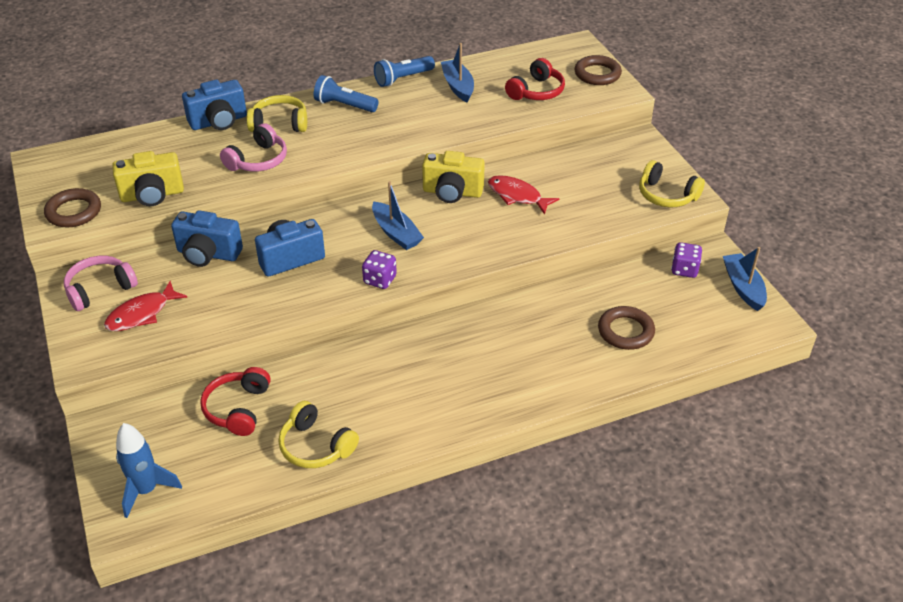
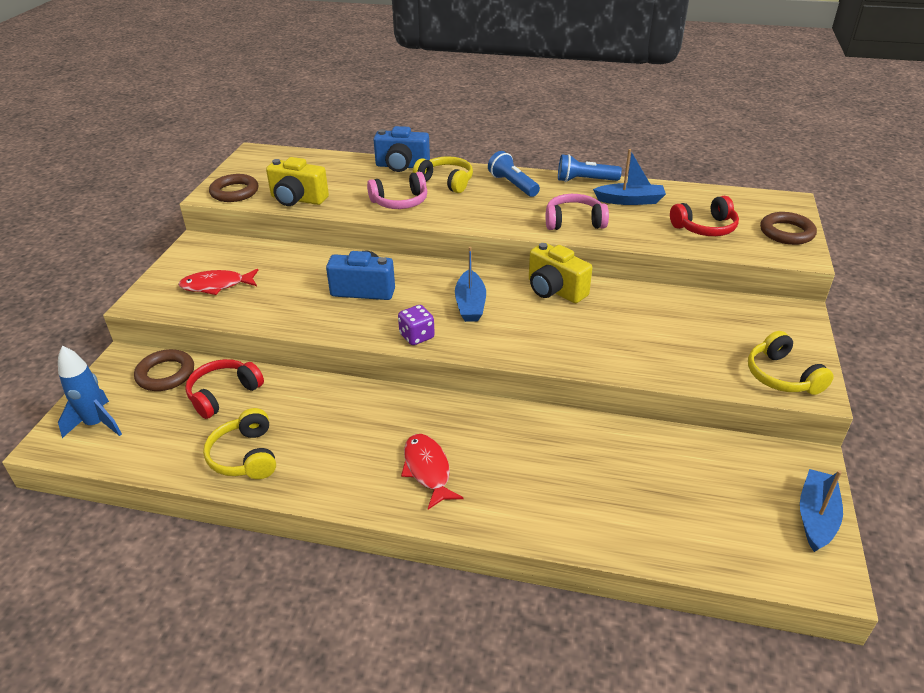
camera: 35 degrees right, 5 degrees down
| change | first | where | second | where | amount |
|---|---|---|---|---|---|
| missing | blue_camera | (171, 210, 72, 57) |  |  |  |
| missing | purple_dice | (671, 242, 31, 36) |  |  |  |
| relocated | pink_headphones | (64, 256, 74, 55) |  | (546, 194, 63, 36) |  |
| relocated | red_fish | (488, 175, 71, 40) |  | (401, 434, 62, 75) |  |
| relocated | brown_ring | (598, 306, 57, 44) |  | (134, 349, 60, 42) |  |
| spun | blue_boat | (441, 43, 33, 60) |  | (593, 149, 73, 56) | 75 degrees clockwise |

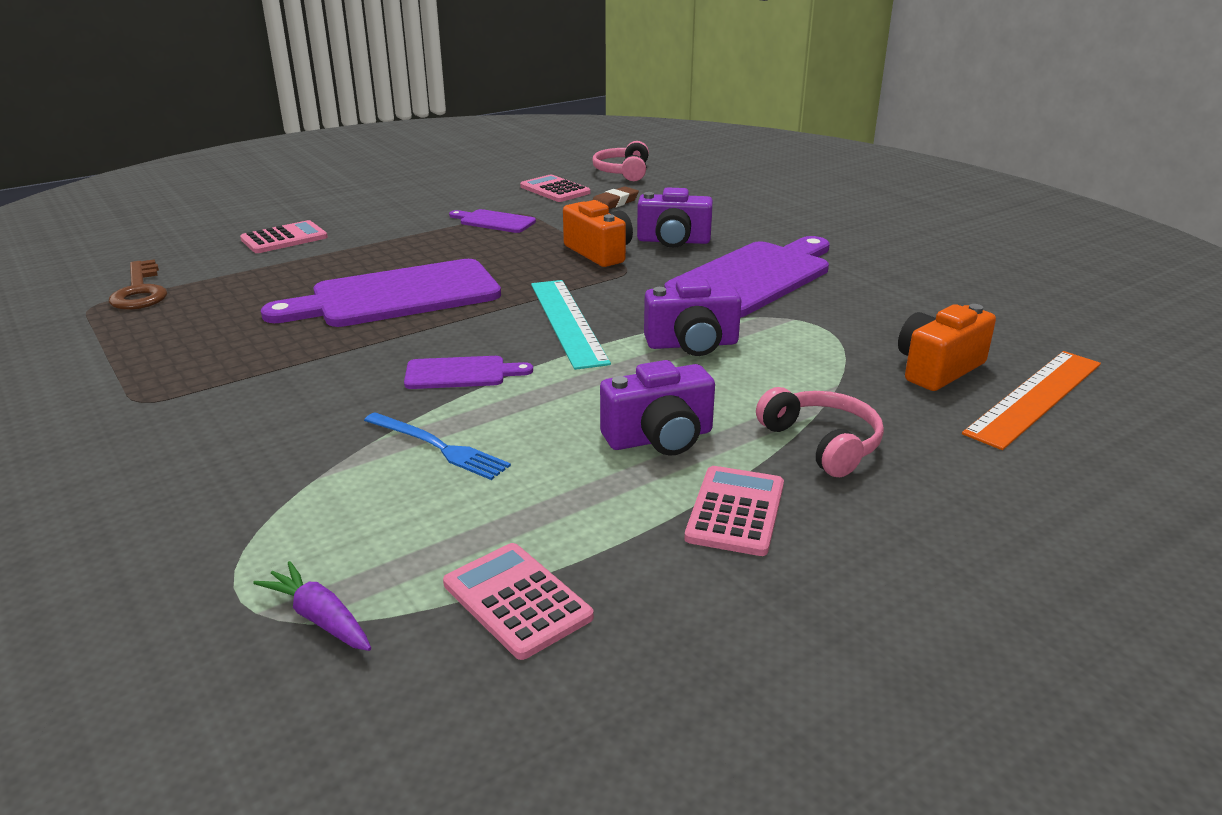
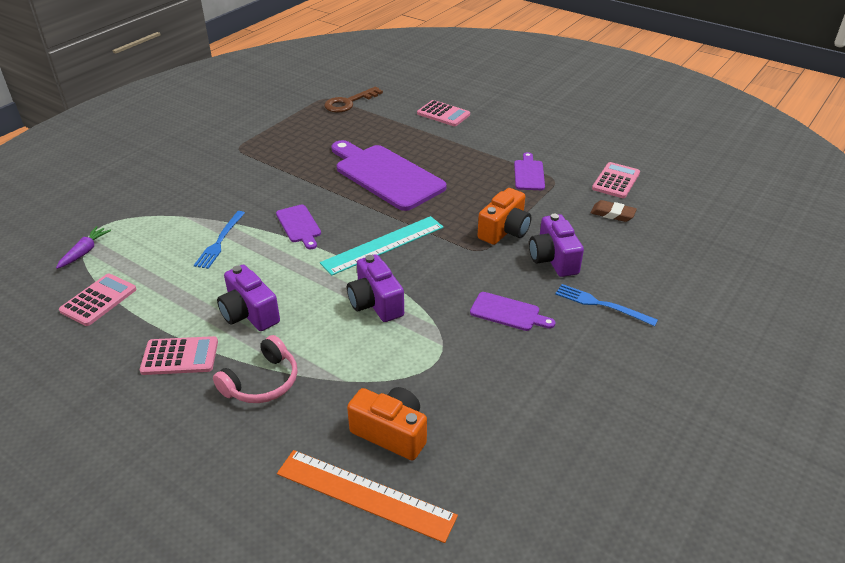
camera: 70 degrees right, 10 degrees up
| change | first | where | second | where | amount |
|---|---|---|---|---|---|
| missing | pink_headphones | (592, 141, 57, 40) |  |  |  |
| appeared |  |  | blue_fork | (555, 284, 103, 42) |  |
| size | purple_cutting_board | (664, 236, 166, 82) |  | (470, 292, 85, 39) | x0.48 |

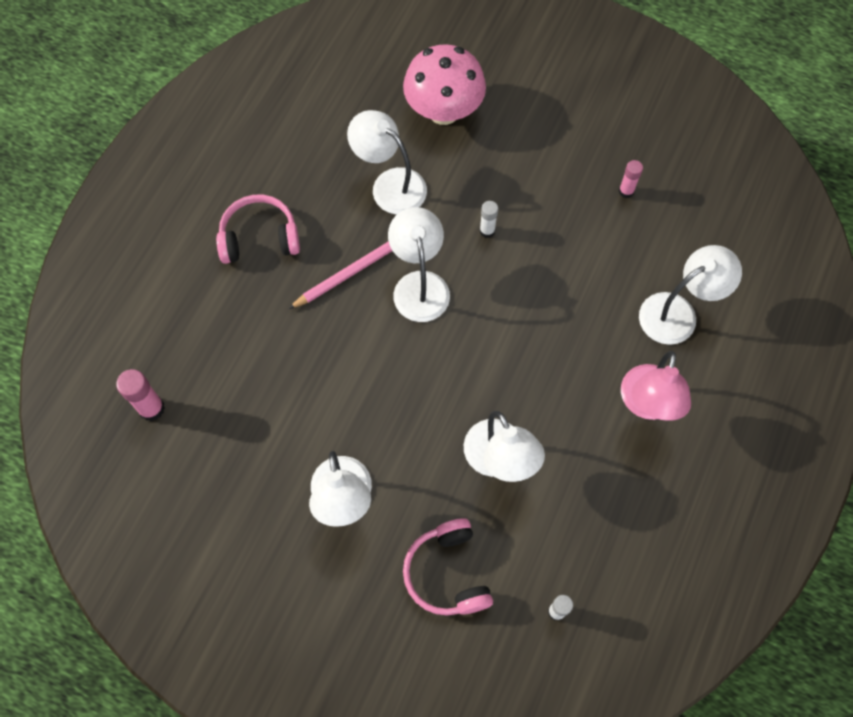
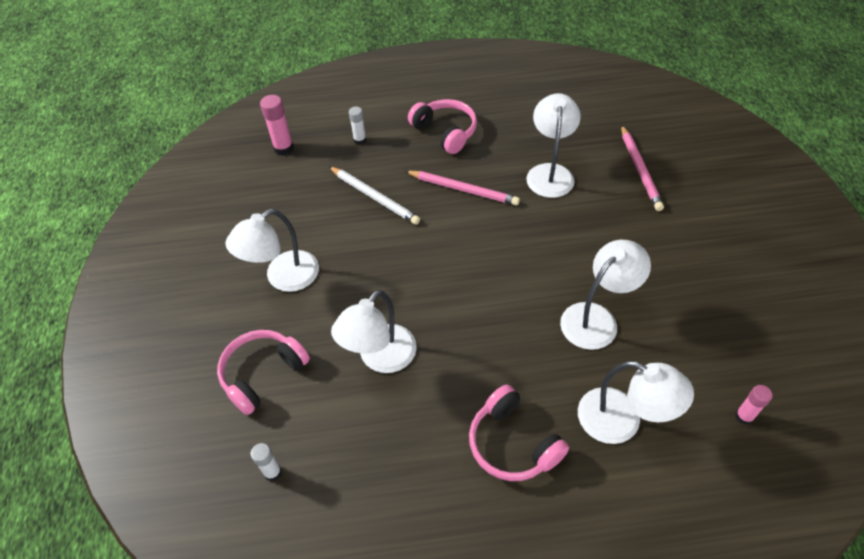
camera: 60 degrees right, 15 degrees down
| change | first | where | second | where | amount |
|---|---|---|---|---|---|
| appeared |  |  | white_pencil | (329, 166, 91, 59) |  |
| relocated | white_lamp | (388, 207, 62, 115) |  | (560, 240, 91, 110) |  |
| relocated | white_glue_stick | (479, 201, 19, 37) |  | (349, 107, 17, 38) |  |
| relocated | pink_glue_stick | (619, 160, 24, 38) |  | (735, 385, 38, 40) |  |
| exchanged | pink_mushroom | (403, 44, 83, 81) | pink_pencil | (621, 125, 43, 86) |  |
| exchanged | pink_lamp | (621, 351, 70, 70) | pink_headphones | (469, 385, 100, 96) |  |

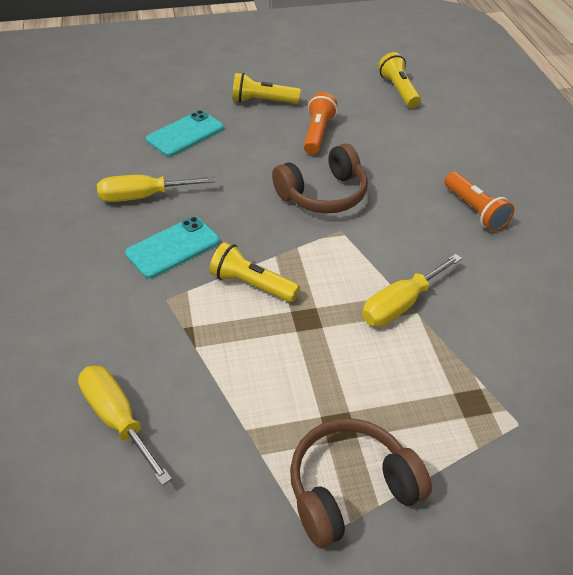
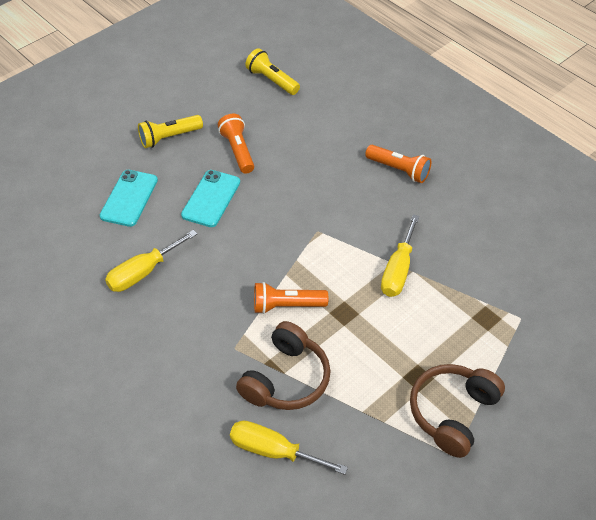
camera: 30 degrees left, 5 degrees up
| change | first | where | second | where | amount |
|---|---|---|---|---|---|
| relocated | turquoise_phone | (125, 217, 95, 62) |  | (181, 170, 59, 57) |  |
| relocated | brown_headphones | (272, 144, 96, 69) |  | (236, 321, 95, 89) |  |
| colour | yellow_flashlight | (209, 242, 91, 60) | orange_flashlight | (254, 282, 74, 32) |  |

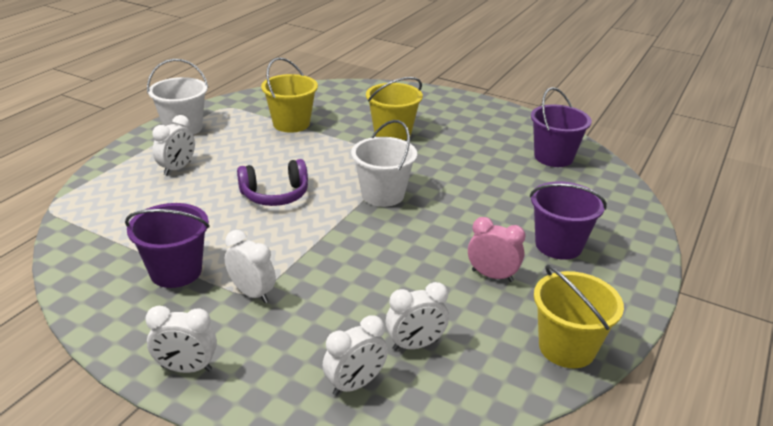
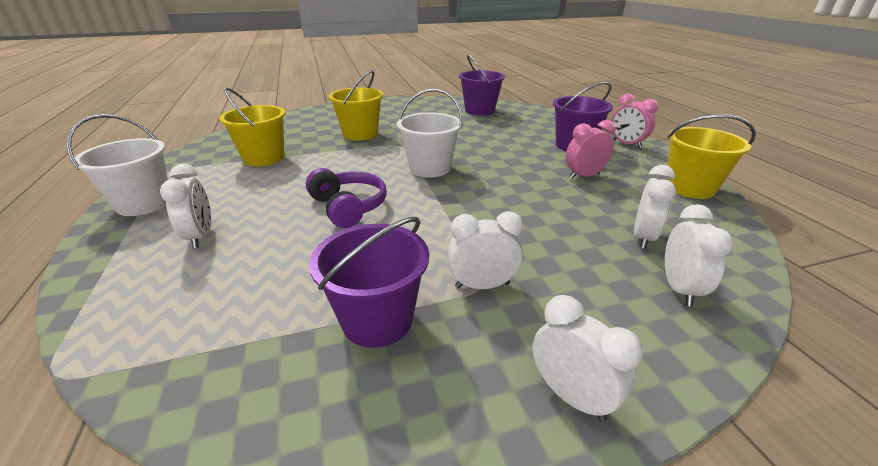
camera: 45 degrees left, 0 degrees up
| change | first | where | second | where | amount |
|---|---|---|---|---|---|
| appeared |  |  | pink_clock | (612, 94, 46, 54) |  |
| spun | white_clock | (145, 306, 72, 67) |  | (532, 295, 111, 127) | 90 degrees counterclockwise |
| spun | purple_headphones | (237, 159, 71, 47) |  | (306, 168, 81, 60) | 60 degrees counterclockwise |

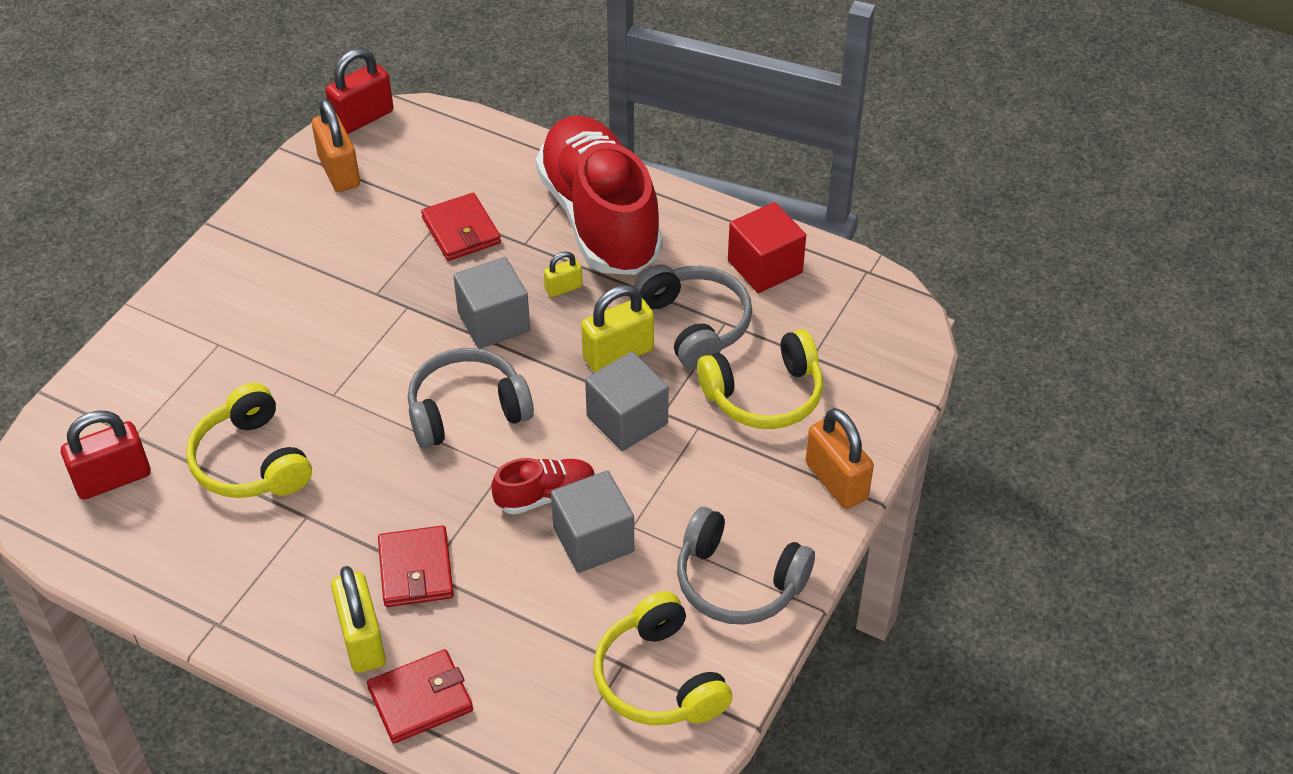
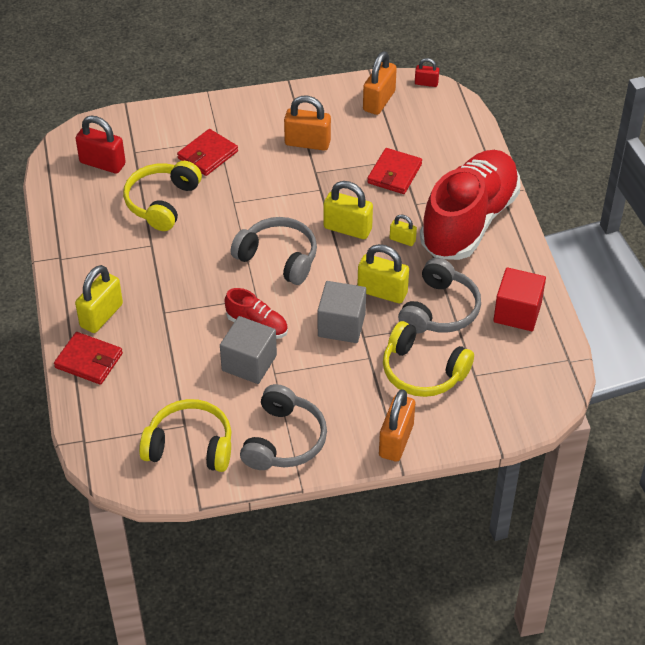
camera: 50 degrees right, 0 degrees up
| change | first | where | second | where | amount |
|---|---|---|---|---|---|
| appeared |  |  | orange_padlock | (284, 96, 47, 55) |  |
| relocated | red_wallet | (378, 525, 76, 82) |  | (177, 129, 61, 47) |  |
| exchanged | grey_cube | (453, 257, 77, 92) | yellow_padlock | (324, 181, 49, 58) |  |
| spun | yellow_headphones | (593, 591, 140, 134) |  | (139, 399, 93, 73) | 75 degrees clockwise |
| spun | grey_headphones | (677, 507, 138, 118) |  | (240, 384, 87, 86) | 150 degrees counterclockwise |
| size | red_padlock | (325, 48, 68, 86) |  | (415, 58, 24, 29) | x0.54 |

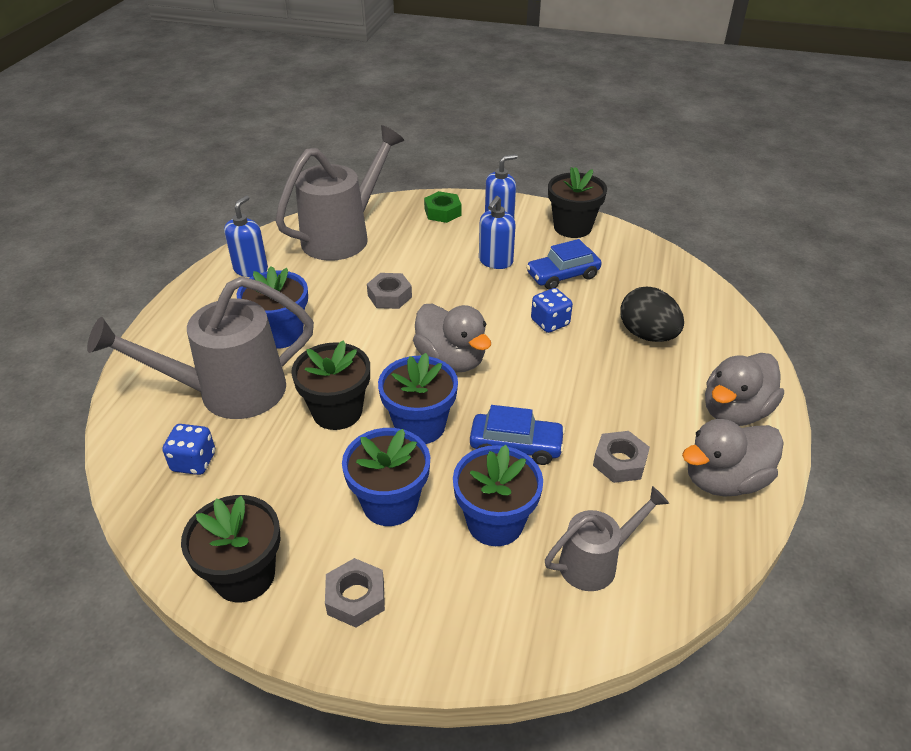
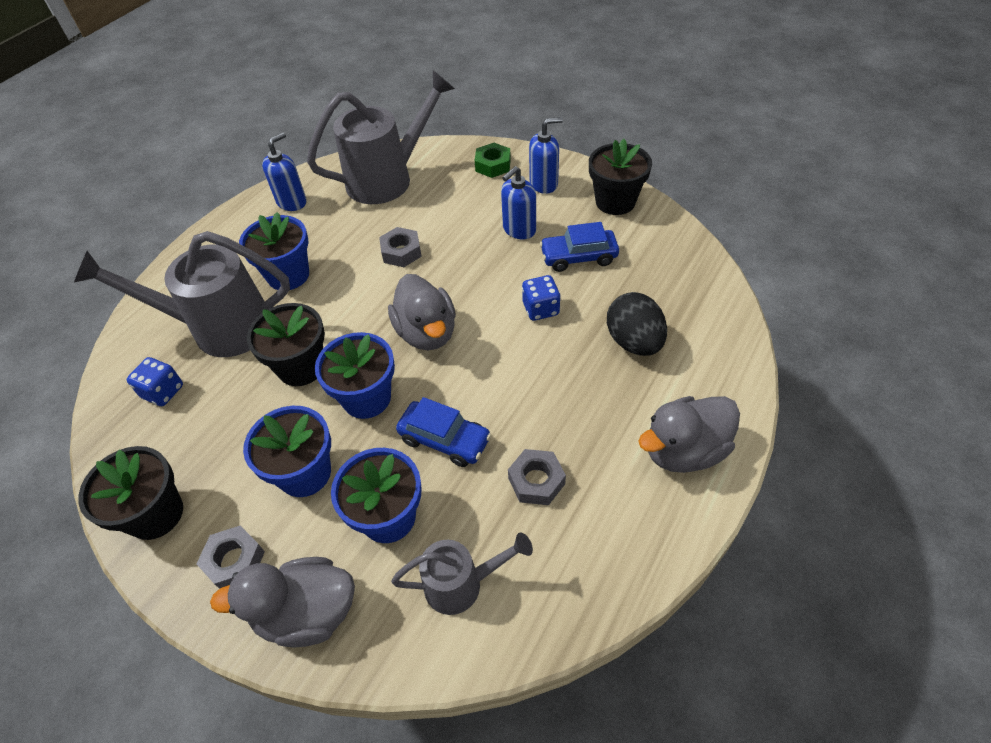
camera: 20 degrees right, 10 degrees up
| change | first | where | second | where | amount |
|---|---|---|---|---|---|
| relocated | grey_duck | (682, 419, 102, 78) |  | (210, 557, 145, 91) |  |

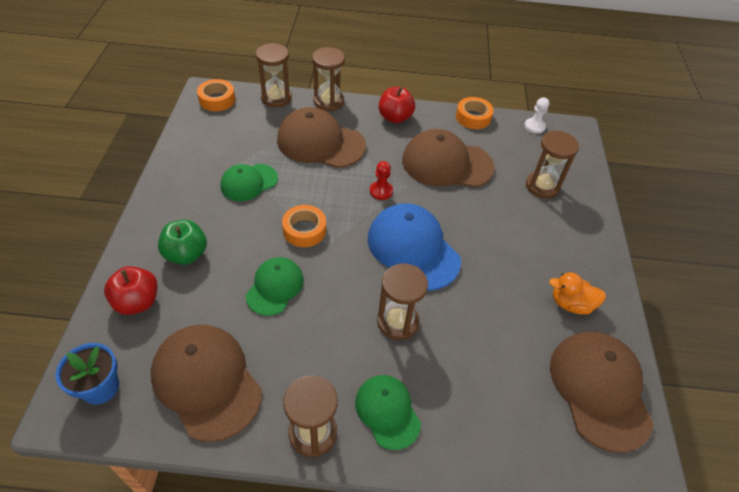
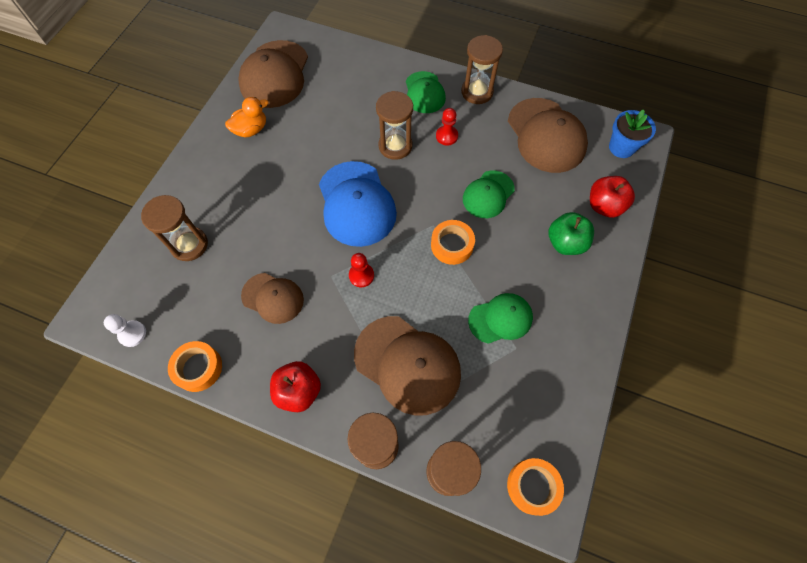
camera: 160 degrees left, 15 degrees up
| change | first | where | second | where | amount |
|---|---|---|---|---|---|
| appeared |  |  | red_pawn | (436, 108, 22, 37) |  |
| spun | orange_duck | (549, 272, 57, 43) |  | (225, 97, 43, 40) | 60 degrees counterclockwise |
| size | brown_cap | (402, 129, 93, 58) |  | (241, 273, 63, 51) | x0.60 |

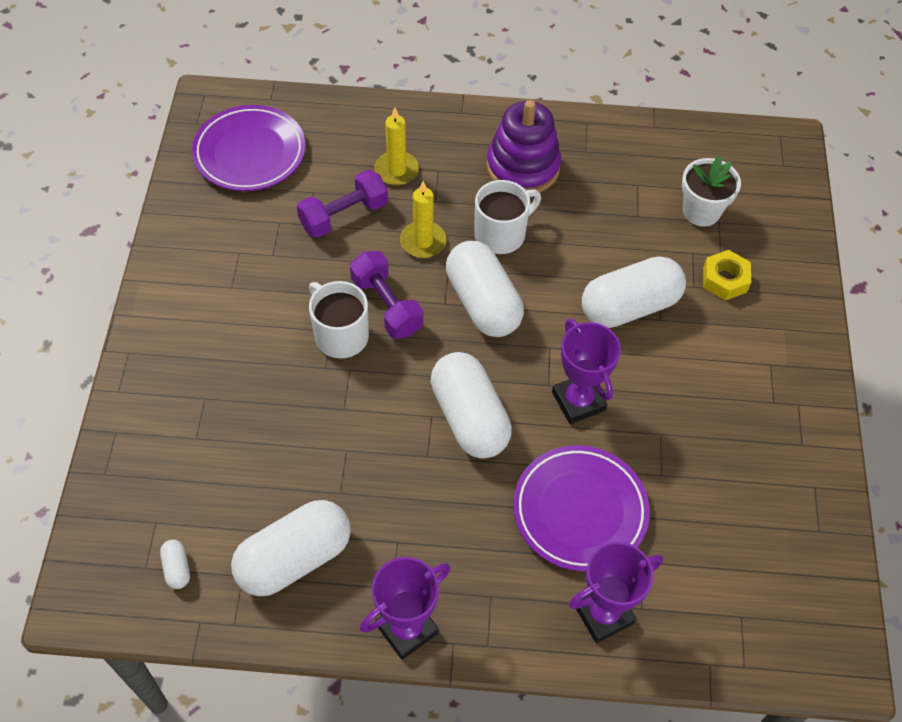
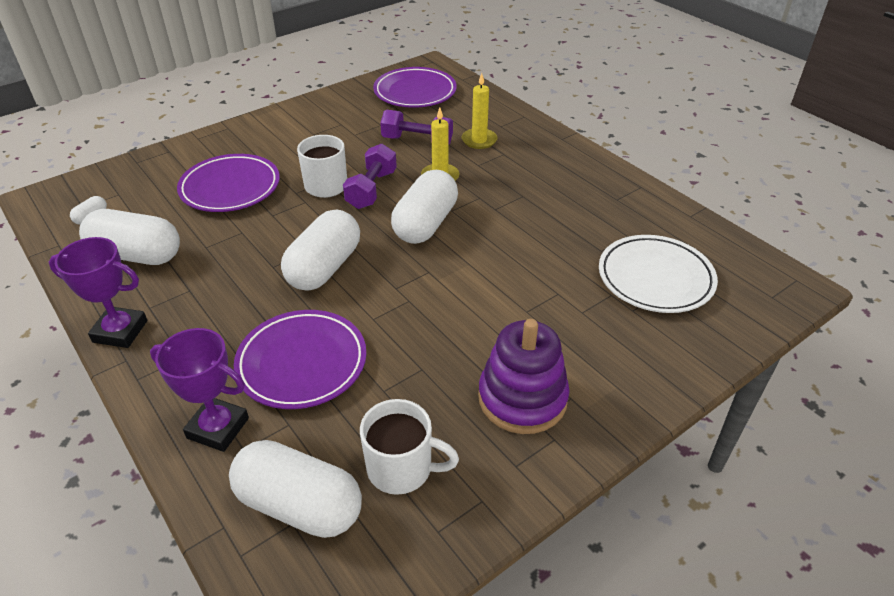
camera: 50 degrees right, 15 degrees down
| change | first | where | second | where | amount |
|---|---|---|---|---|---|
| missing | purple_trophy | (552, 318, 69, 106) |  |  |  |
| missing | yellow_nut | (703, 250, 48, 51) |  |  |  |
| appeared |  |  | purple_plate | (177, 154, 103, 58) |  |
| relocated | white_mug | (474, 180, 67, 74) |  | (360, 399, 99, 96) |  |
| relocated | purple_stacking_toy | (487, 100, 74, 92) |  | (478, 319, 92, 115) |  |
| relocated | white_capsule | (582, 256, 104, 72) |  | (229, 440, 133, 98) |  |
| exchanged | white_flower_pot | (682, 156, 59, 71) | white_plate | (599, 235, 119, 78) |  |

